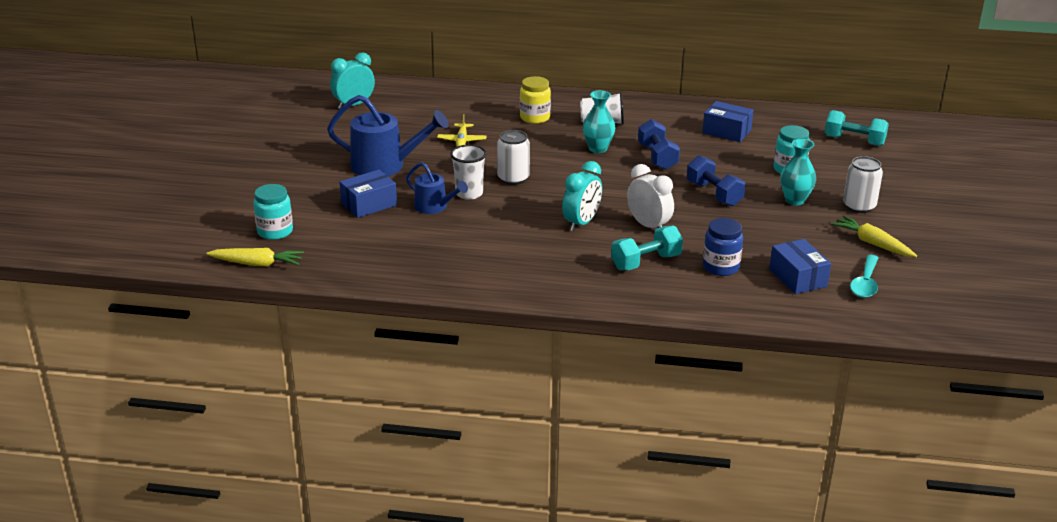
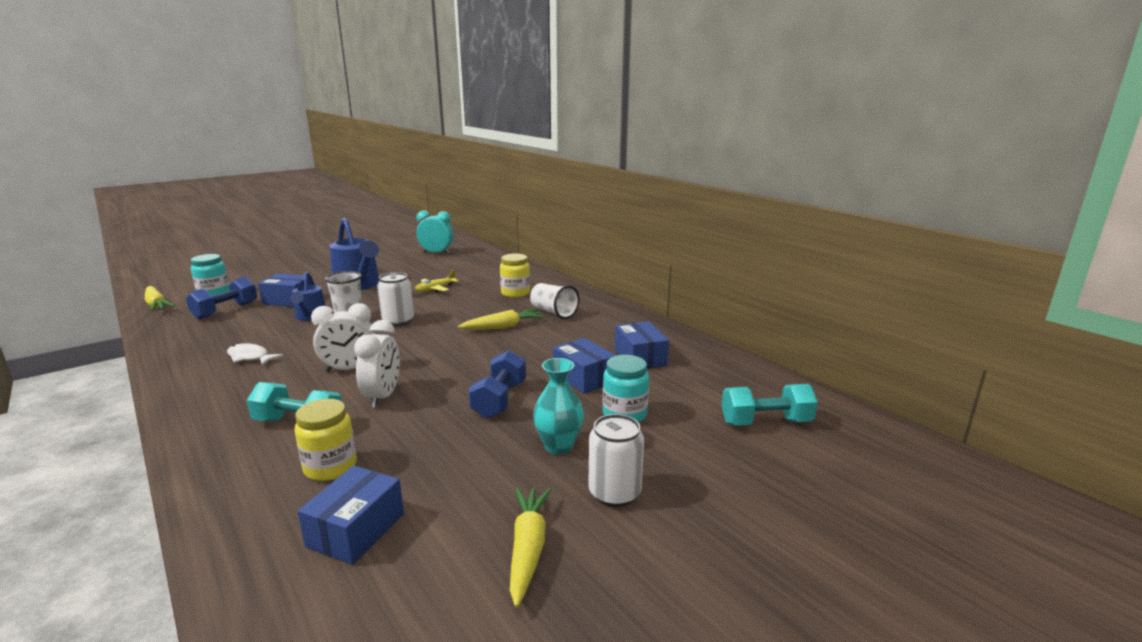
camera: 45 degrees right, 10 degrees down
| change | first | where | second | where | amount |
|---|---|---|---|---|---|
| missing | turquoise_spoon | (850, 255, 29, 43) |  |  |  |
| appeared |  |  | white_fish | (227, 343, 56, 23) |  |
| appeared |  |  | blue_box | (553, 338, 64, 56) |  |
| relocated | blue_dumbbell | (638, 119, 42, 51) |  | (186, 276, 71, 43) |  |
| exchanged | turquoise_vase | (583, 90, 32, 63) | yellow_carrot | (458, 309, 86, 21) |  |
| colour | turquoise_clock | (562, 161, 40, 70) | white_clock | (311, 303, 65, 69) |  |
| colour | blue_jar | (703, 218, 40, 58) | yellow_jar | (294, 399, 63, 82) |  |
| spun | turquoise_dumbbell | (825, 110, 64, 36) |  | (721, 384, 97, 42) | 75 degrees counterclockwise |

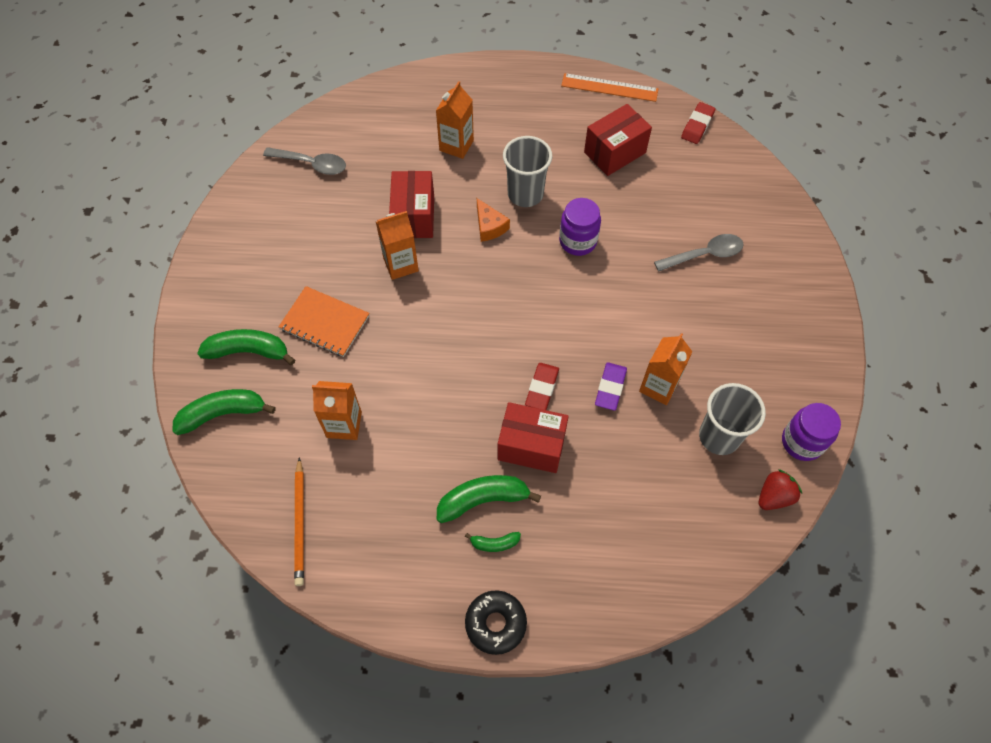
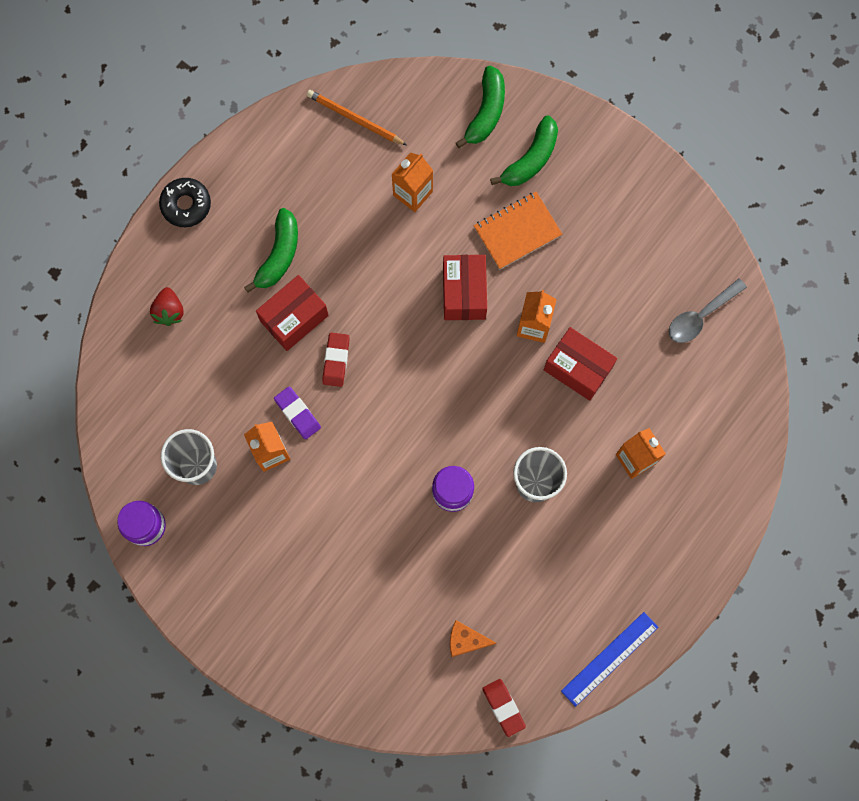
camera: 125 degrees right, 15 degrees up
| change | first | where | second | where | amount |
|---|---|---|---|---|---|
| missing | green_banana | (465, 532, 56, 20) |  |  |  |
| missing | grey_spoon | (654, 234, 90, 38) |  |  |  |
| relocated | orange_cheese | (477, 198, 33, 44) |  | (450, 620, 47, 37) |  |
| relocated | red_box | (584, 104, 68, 72) |  | (443, 255, 44, 65) |  |
| relocated | red_strawberry | (759, 469, 43, 41) |  | (150, 287, 33, 39) |  |
| colour | orange_ruler | (561, 73, 97, 29) | blue_ruler | (561, 612, 97, 95) |  |
| spun | red_eraser | (525, 363, 34, 47) |  | (322, 332, 27, 55) | 45 degrees clockwise |

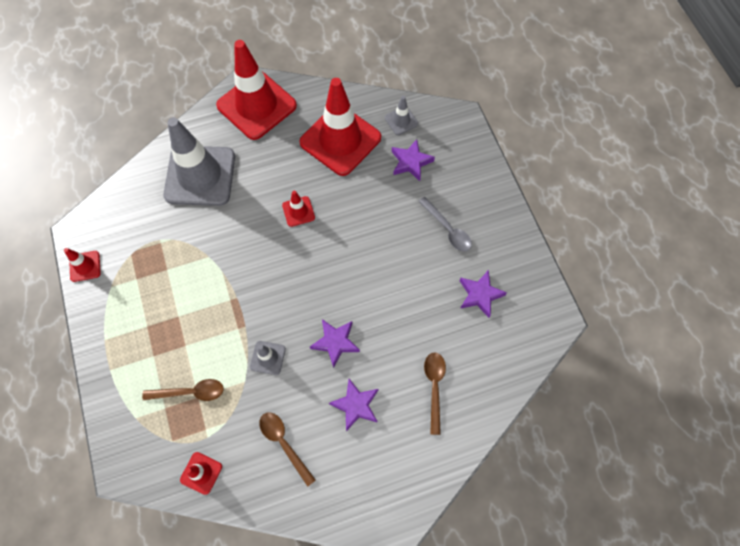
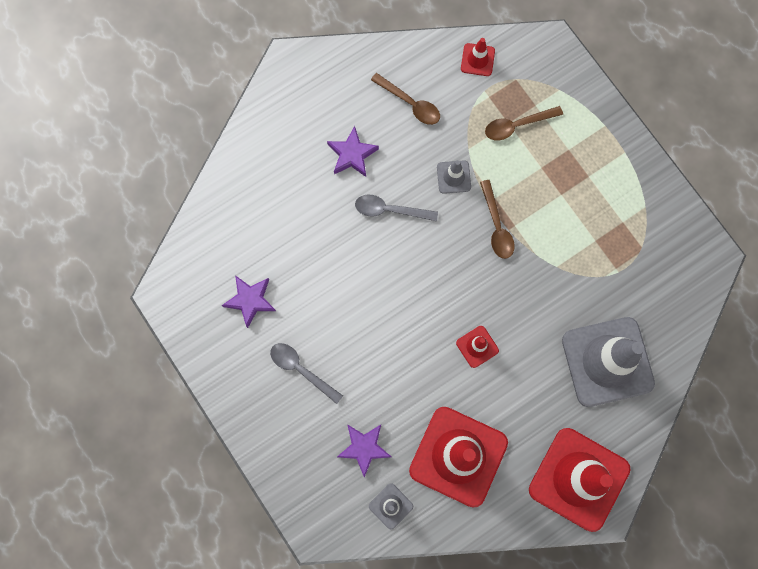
camera: 165 degrees right, 10 degrees up
| change | first | where | second | where | amount |
|---|---|---|---|---|---|
| missing | red_traffic_cone | (64, 248, 37, 34) |  |  |  |
| relocated | brown_spoon | (424, 352, 22, 83) |  | (480, 180, 35, 79) |  |
| exchanged | purple_star | (310, 319, 50, 49) | grey_spoon | (355, 195, 83, 26) |  |

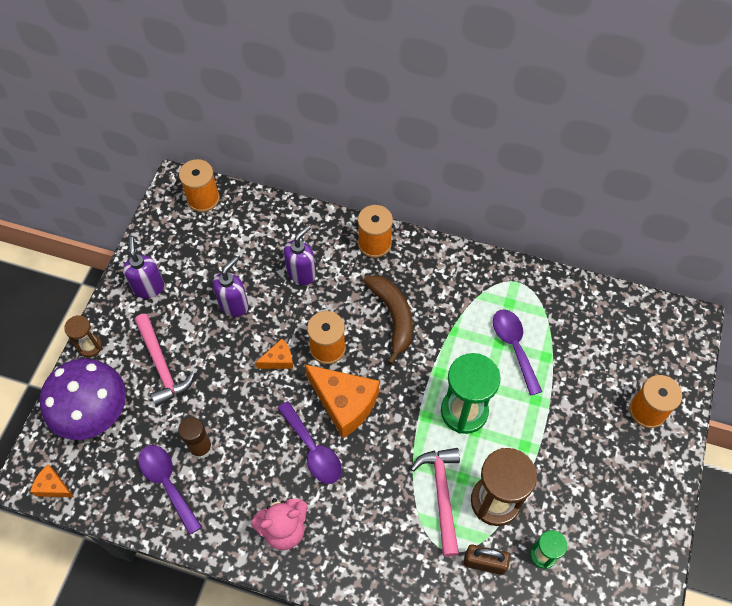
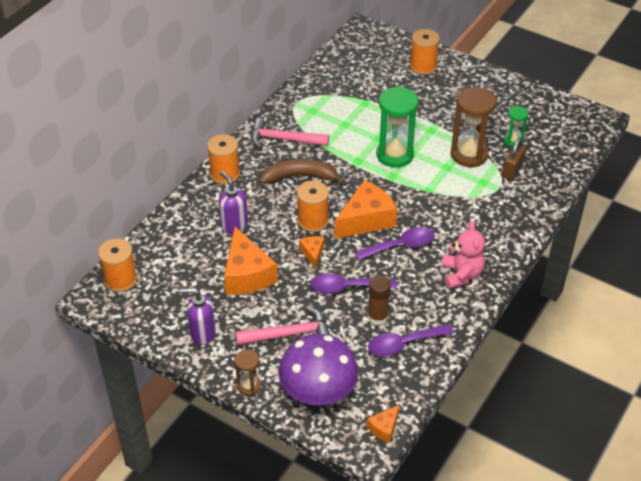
camera: 75 degrees left, 15 degrees down
| change | first | where | second | where | amount |
|---|---|---|---|---|---|
| relocated | pink_hammer | (411, 448, 49, 109) |  | (251, 118, 78, 30) |  |
| relocated | purple_spoon | (493, 309, 49, 87) |  | (310, 273, 87, 21) |  |
| exchanged | purple_soap_dispenser | (213, 257, 35, 60) | orange_cheese | (224, 227, 54, 68) |  |

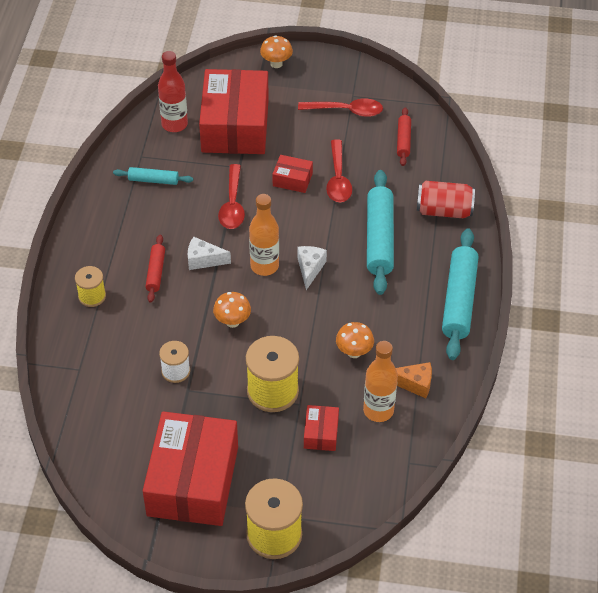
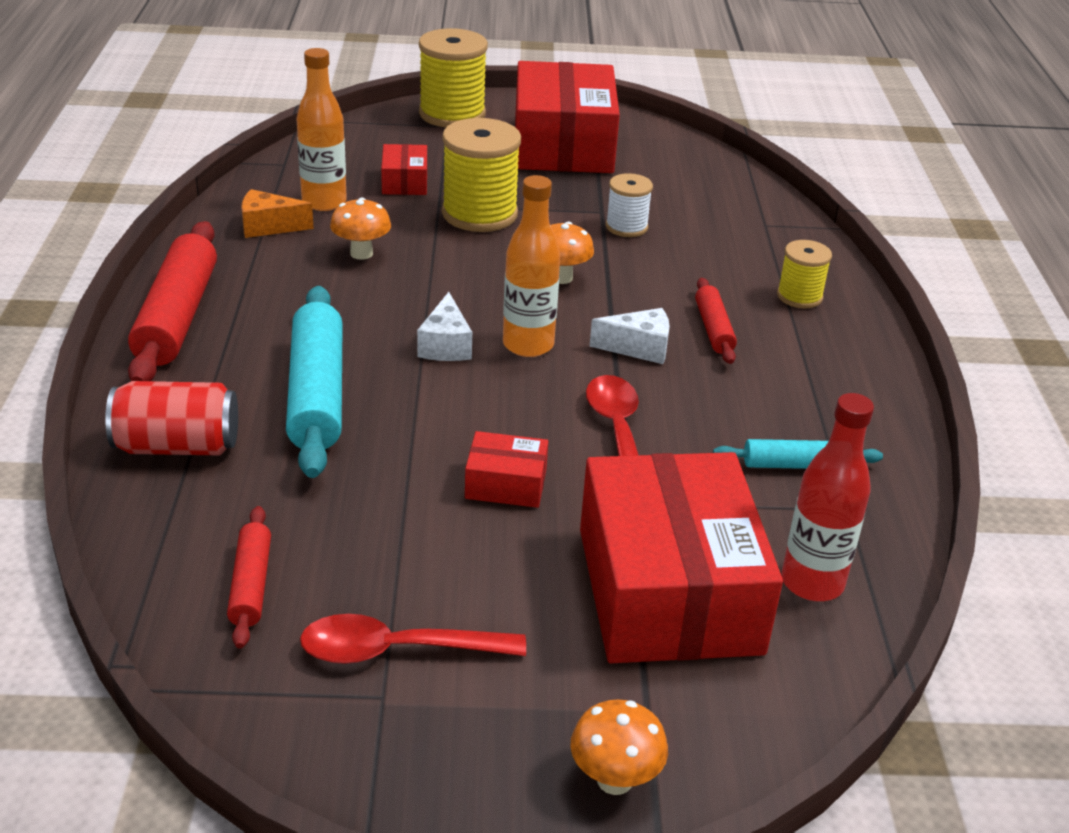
camera: 170 degrees right, 15 degrees down
| change | first | where | second | where | amount |
|---|---|---|---|---|---|
| missing | red_spoon | (326, 139, 26, 63) |  |  |  |
| colour | turquoise_rolling_pin | (442, 228, 37, 132) | red_rolling_pin | (128, 221, 89, 160) |  |

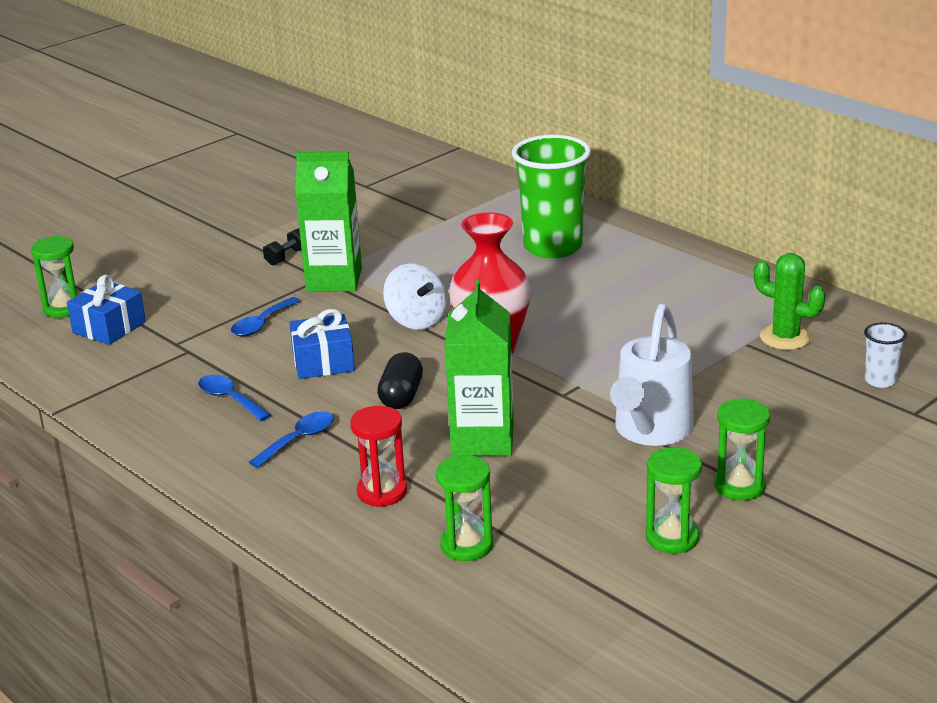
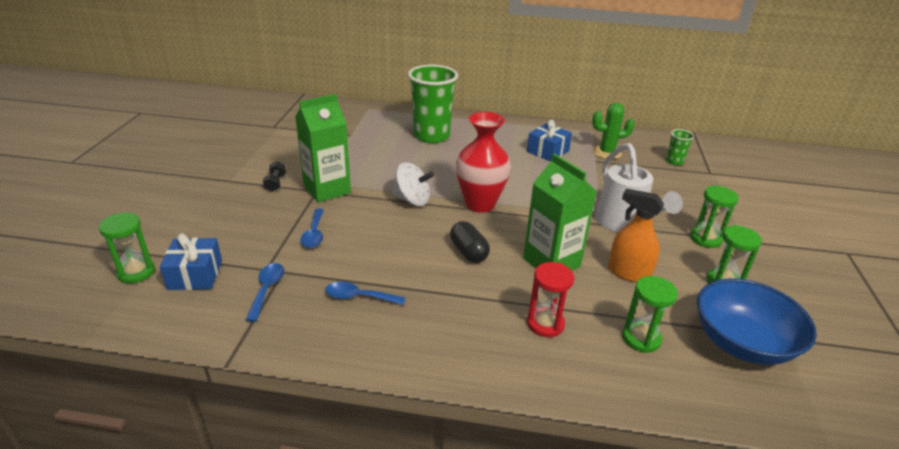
camera: 40 degrees left, 5 degrees up
| change | first | where | second | where | amount |
|---|---|---|---|---|---|
| appeared |  |  | orange_spray_bottle | (608, 189, 56, 93) |  |
| appeared |  |  | blue_bowl | (697, 278, 120, 87) |  |
| relocated | blue_spoon | (249, 411, 85, 57) |  | (245, 263, 39, 59) |  |
| relocated | blue_gift | (289, 309, 66, 70) |  | (527, 120, 45, 42) |  |
| colour | white_cup | (864, 323, 43, 65) | green_cup | (666, 129, 28, 36) |  |

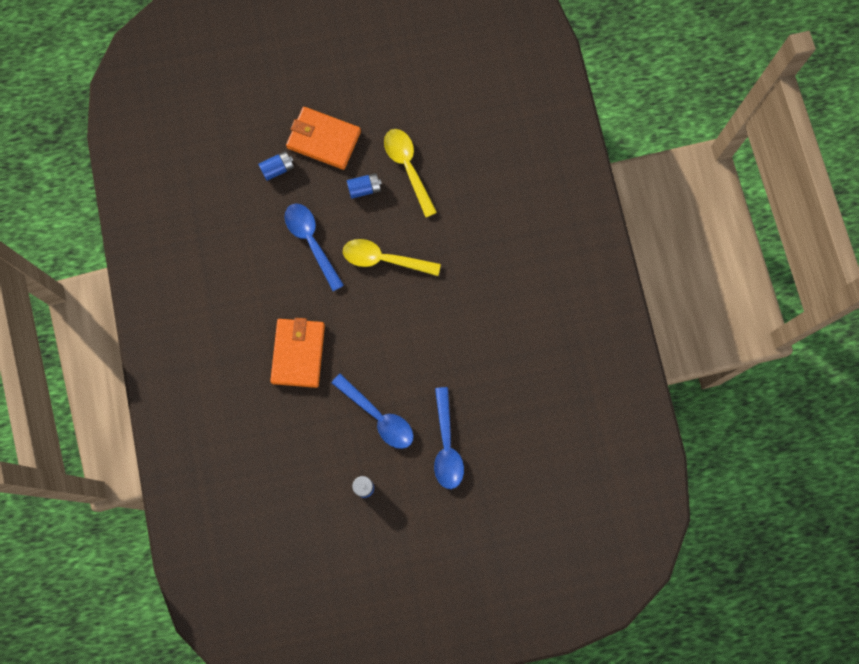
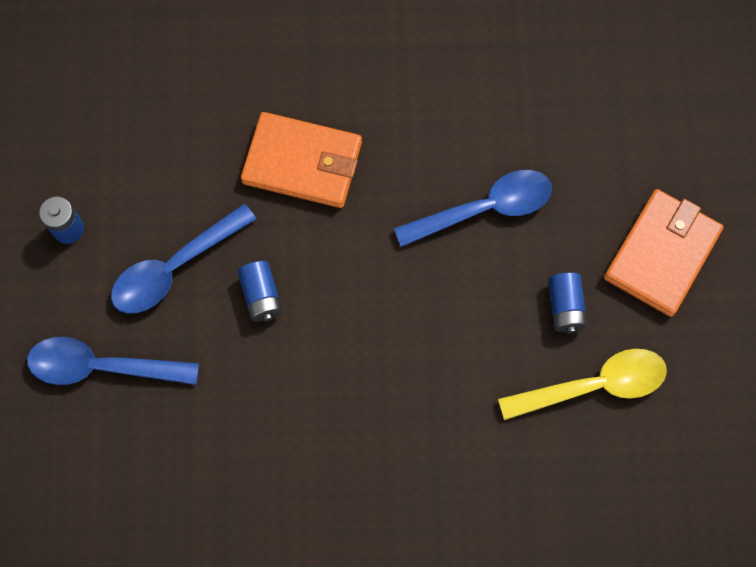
camera: 100 degrees right, 5 degrees down
| change | first | where | second | where | amount |
|---|---|---|---|---|---|
| missing | yellow_spoon | (343, 239, 98, 37) |  |  |  |
| relocated | blue_battery | (258, 151, 36, 30) |  | (238, 261, 45, 61) |  |

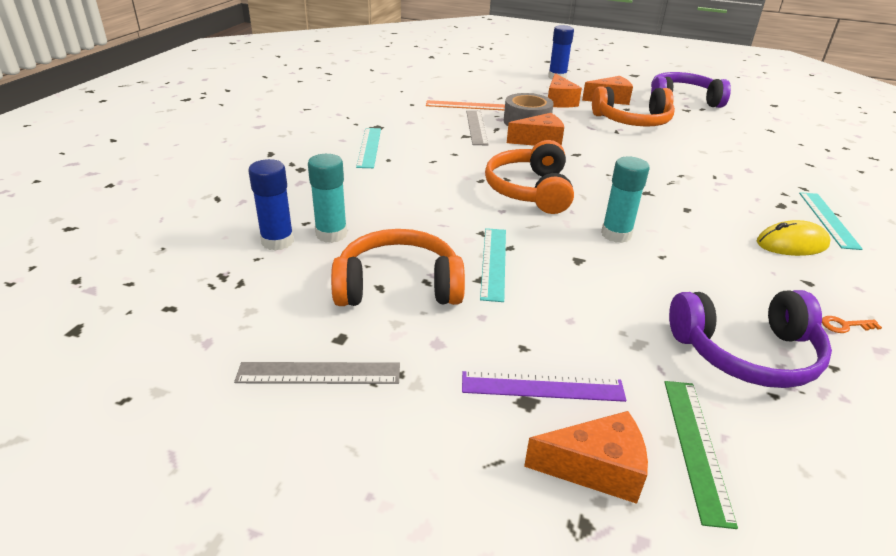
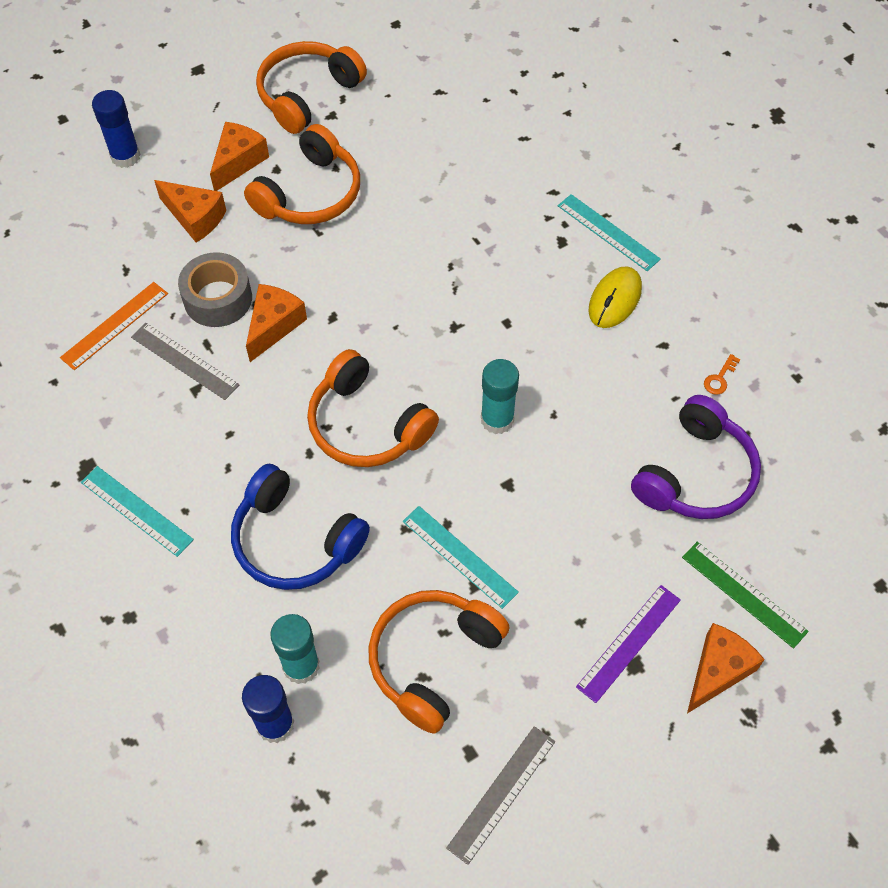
camera: 50 degrees left, 25 degrees up
| change | first | where | second | where | amount |
|---|---|---|---|---|---|
| appeared |  |  | blue_headphones | (231, 464, 139, 126) |  |
| colour | purple_headphones | (651, 72, 80, 36) | orange_headphones | (256, 41, 111, 93) |  |

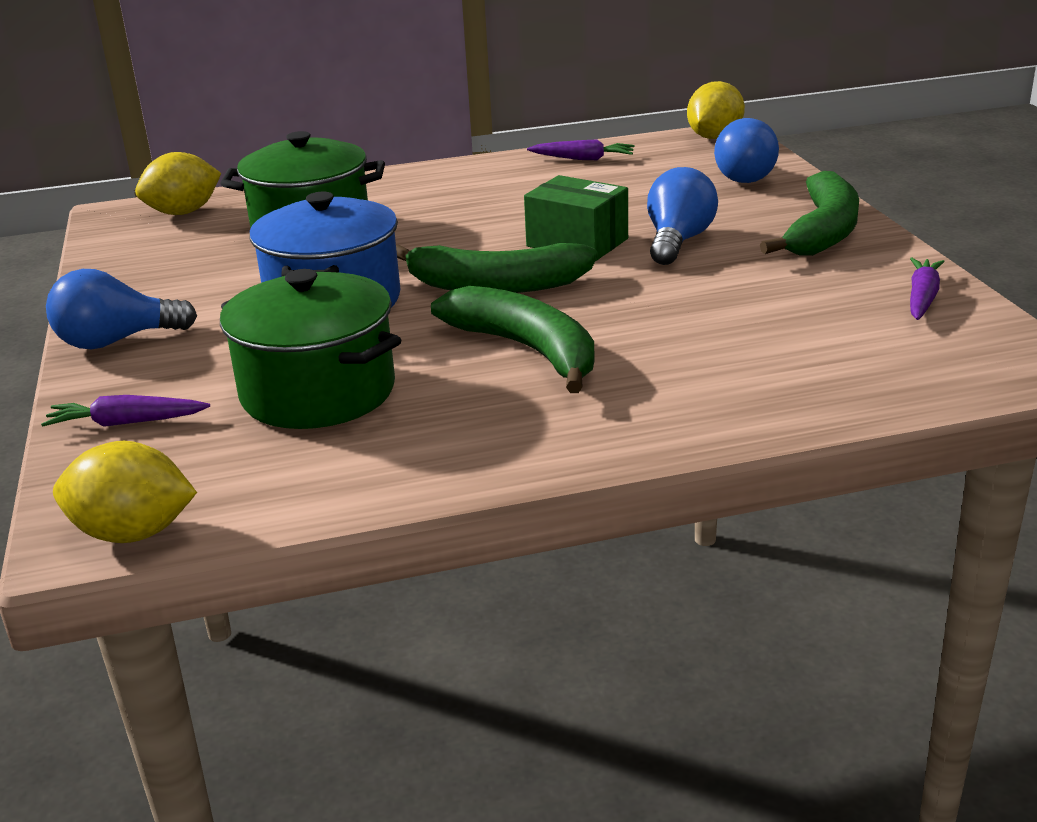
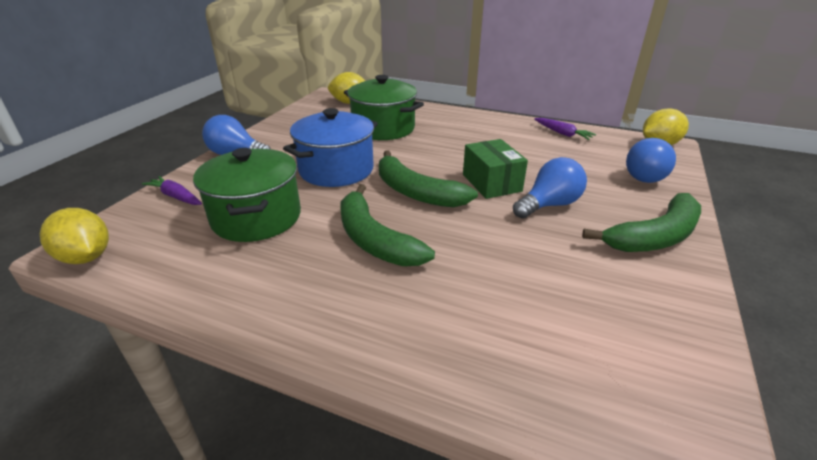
camera: 35 degrees right, 5 degrees up
| change | first | where | second | where | amount |
|---|---|---|---|---|---|
| missing | purple_carrot | (910, 258, 35, 62) |  |  |  |
| spun | green_banana | (431, 286, 164, 107) |  | (340, 184, 95, 82) | 150 degrees clockwise |

